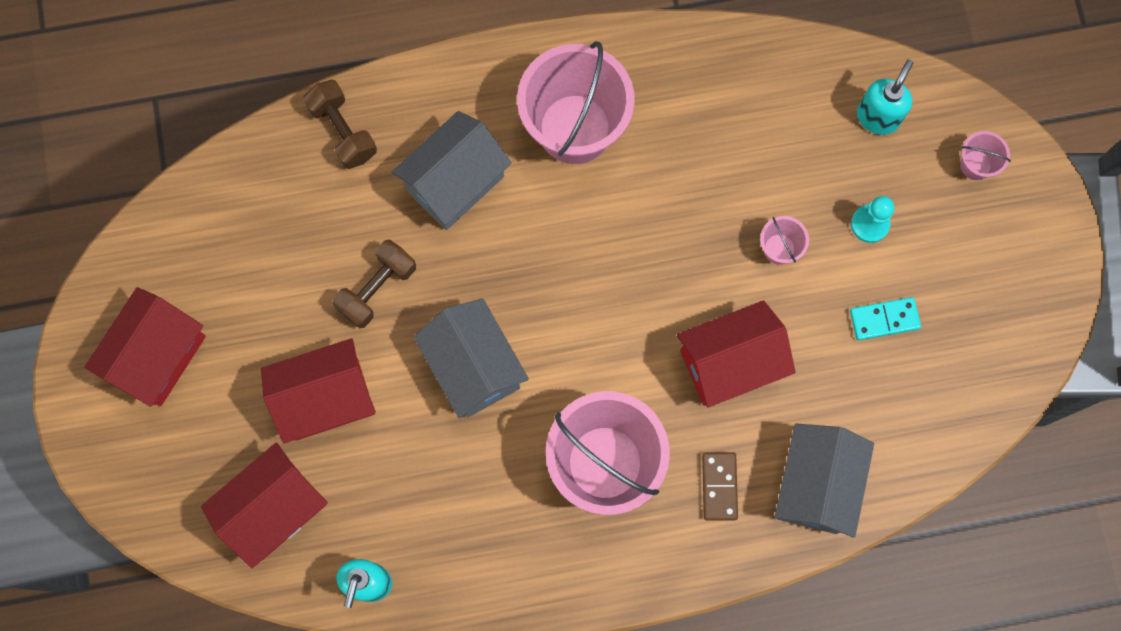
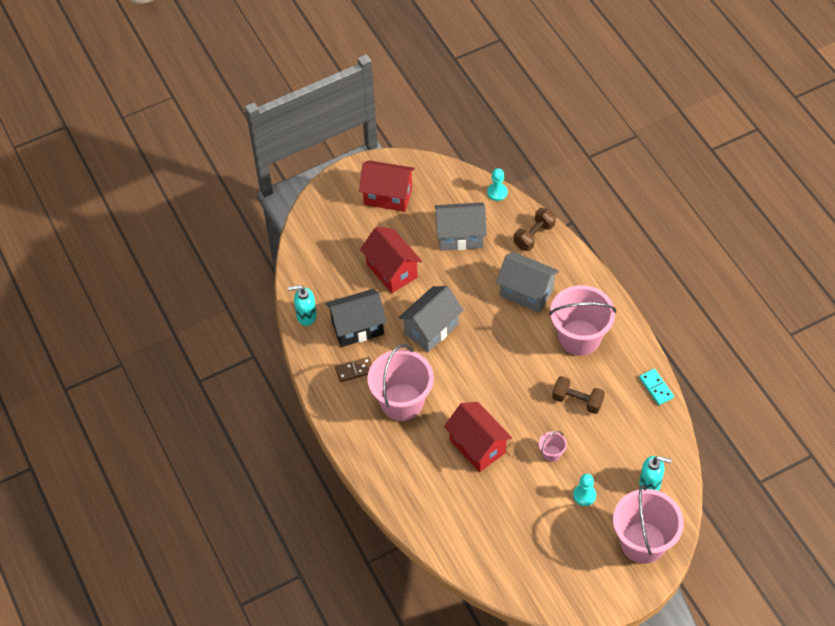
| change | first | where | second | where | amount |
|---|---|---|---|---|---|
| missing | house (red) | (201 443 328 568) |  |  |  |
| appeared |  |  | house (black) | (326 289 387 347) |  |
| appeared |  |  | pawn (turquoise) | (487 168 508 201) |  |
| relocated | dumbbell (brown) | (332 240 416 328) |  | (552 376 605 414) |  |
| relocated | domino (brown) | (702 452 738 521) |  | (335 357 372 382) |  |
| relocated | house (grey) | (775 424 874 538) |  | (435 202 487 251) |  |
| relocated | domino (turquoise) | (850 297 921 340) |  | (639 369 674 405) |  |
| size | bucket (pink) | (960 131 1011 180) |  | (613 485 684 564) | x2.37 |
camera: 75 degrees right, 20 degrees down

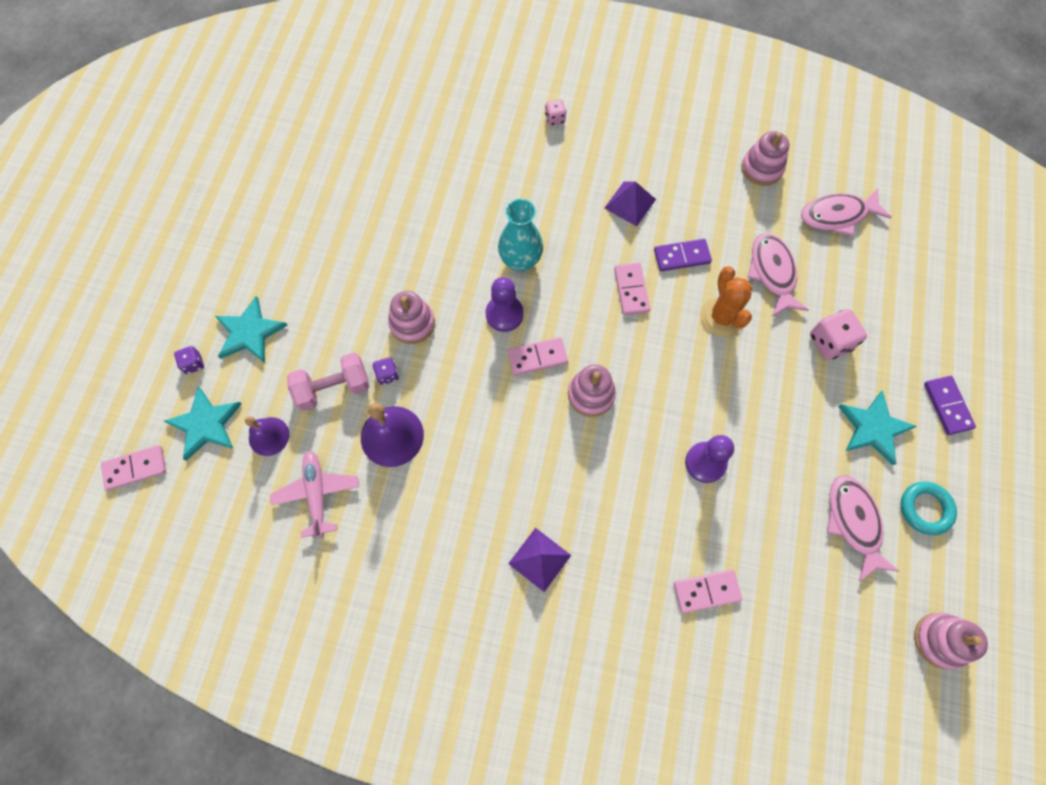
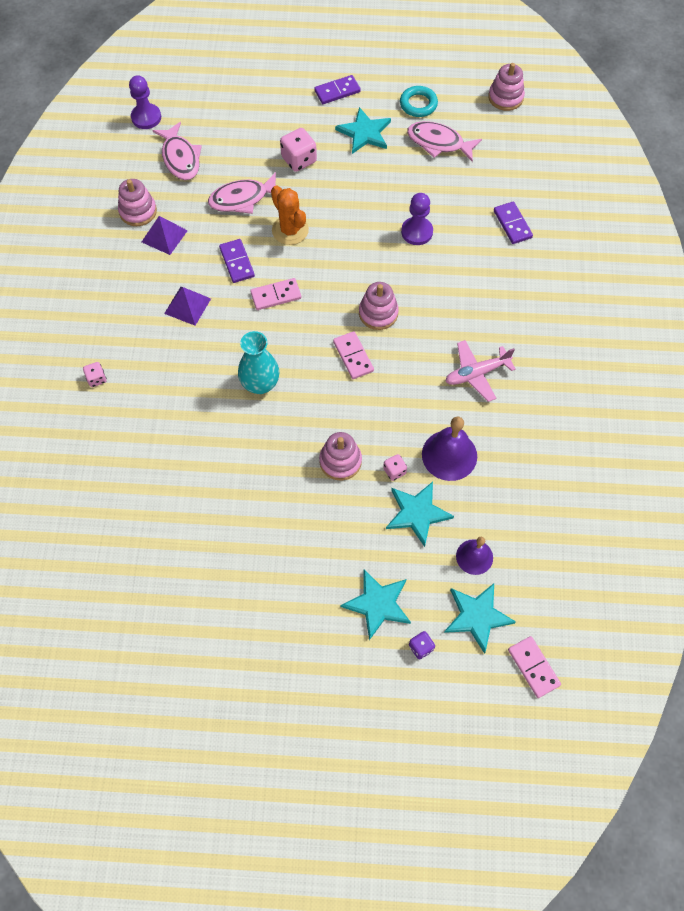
| change | first | where | second | where | amount |
|---|---|---|---|---|---|
| relocated | plane (pink) | (270 450 359 538) |  | (445 340 516 402) |  |
| relocated | pawn (purple) | (485 277 524 332) |  | (129 75 161 129) |  |
| relocated | pyramid (purple) | (508 528 571 592) |  | (142 216 188 255) |  |
| exchanged | dumbbell (pink) | (287 352 370 411) | star (turquoise) | (386 482 454 547) |  |
| colour | dice (purple) | (373 357 399 385) | dice (pink) | (383 454 407 481) |  |
| colour | domino (pink) | (674 570 742 613) | domino (purple) | (494 202 533 244) |  |
| spun | cactus (orange) | (700 266 752 337) |  | (271 185 309 245) | 75 degrees clockwise |
| spun | fish (pink) | (827 475 900 582) |  | (407 121 482 162) | 45 degrees clockwise |
camera: 100 degrees left, 5 degrees down

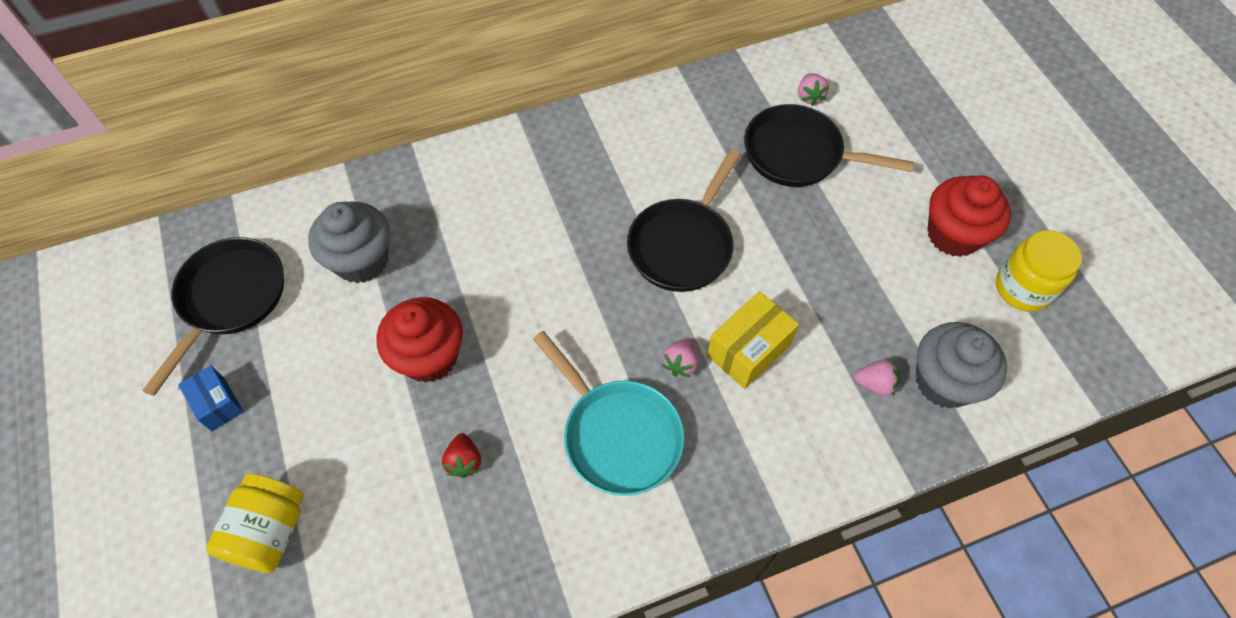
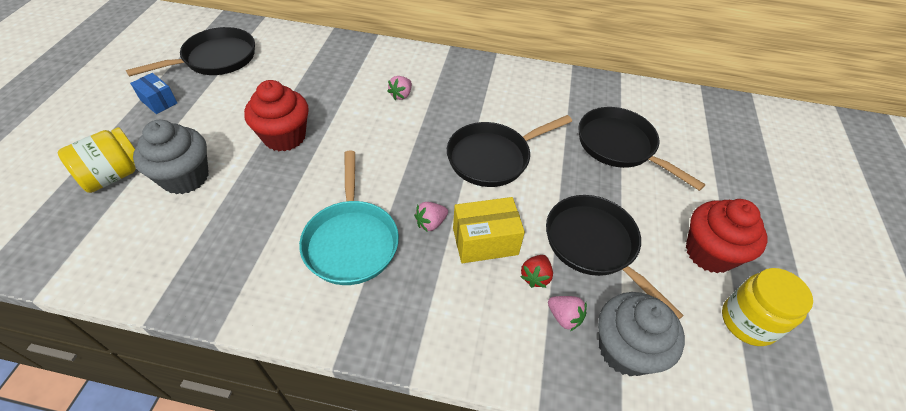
| change | first | where | second | where | amount |
|---|---|---|---|---|---|
| appeared |  |  | pan (black) | (546 195 684 319) |  |
| relocated | cupcake (grey) | (308 202 390 283) |  | (133 120 209 194) |  |
| relocated | strawberry (red) | (442 433 481 478) |  | (520 255 553 288) |  |
| relocated | strawberry (pink) | (798 73 829 106) |  | (387 76 412 100) |  |
| spun | box (blue) | (178 365 244 431) |  | (130 73 177 114) | 45 degrees counterclockwise |
camera: 30 degrees right, 10 degrees down

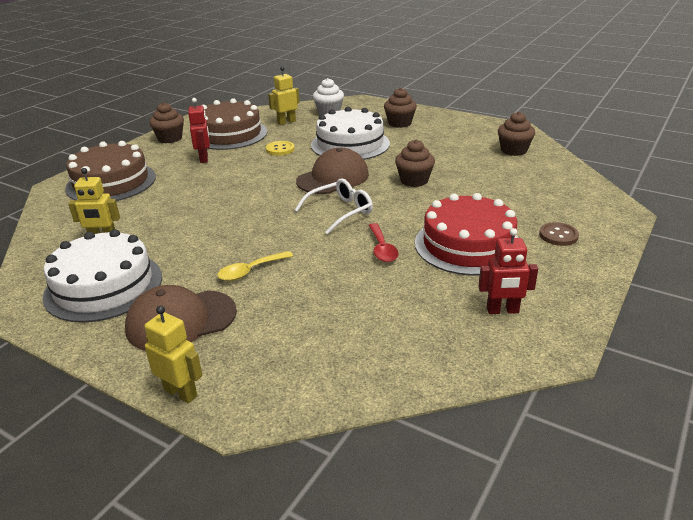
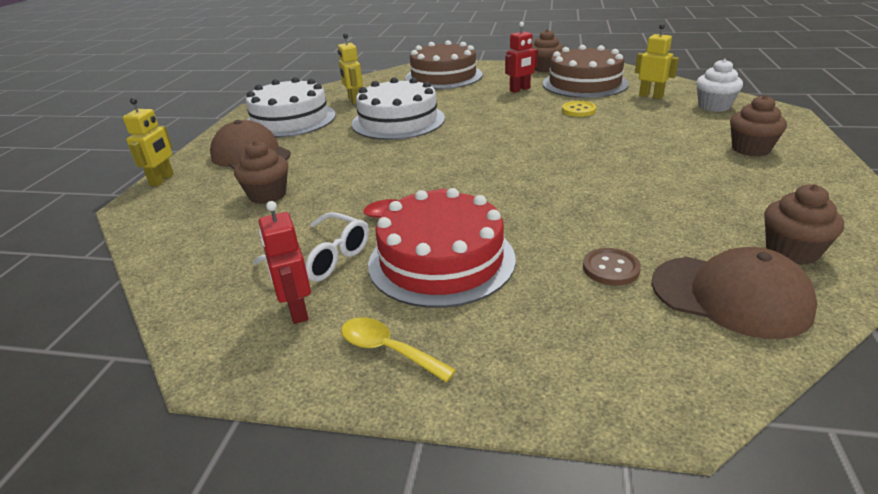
| change | first | where | second | where | amount |
|---|---|---|---|---|---|
| relocated | spoon (yellow) | (217 251 293 281) |  | (341 317 456 382) |  |
| relocated | glasses (white) | (295 179 373 234) |  | (253 212 369 282) |  |
| relocated | cap (brown) | (296 148 369 194) |  | (652 247 817 339) |  |
| relocated | cake (white) | (311 107 390 160) |  | (352 77 445 140) |  |
| relocated | cupcake (brown) | (395 139 435 187) |  | (234 141 288 204) |  |
| relocated | button (brown) | (539 222 579 246) |  | (583 248 641 286) |  |
camera: 70 degrees right, 0 degrees up

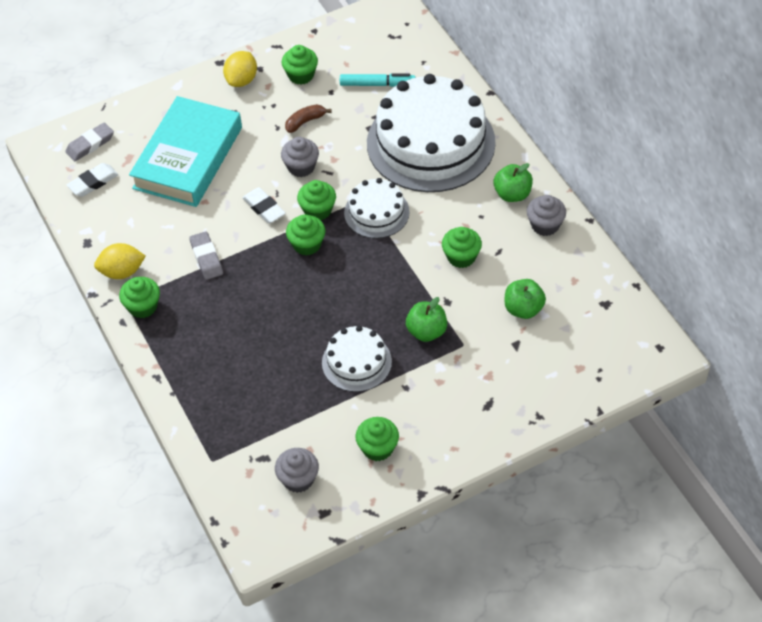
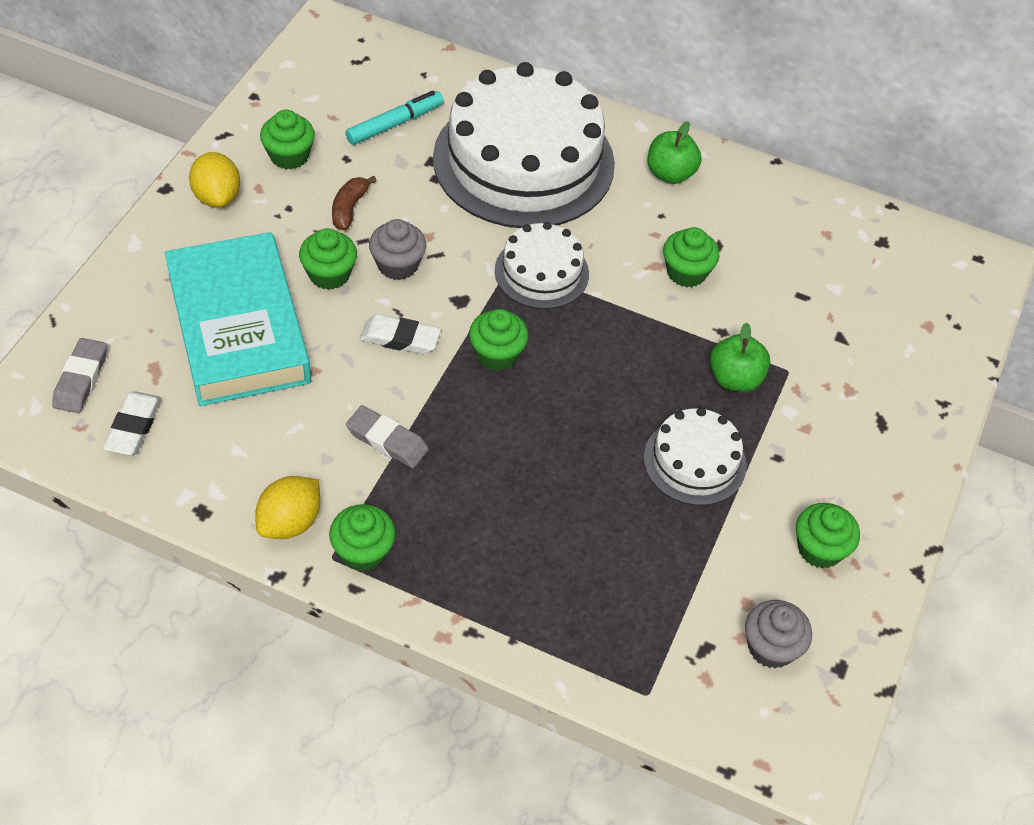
| change | first | where | second | where | amount |
|---|---|---|---|---|---|
| missing | apple (green) | (505 279 546 319) |  |  |  |
| missing | cupcake (grey) | (527 195 566 236) |  |  |  |
| relocated | cupcake (green) | (297 180 336 220) |  | (299 228 357 290) |  |
camera: 45 degrees left, 0 degrees up

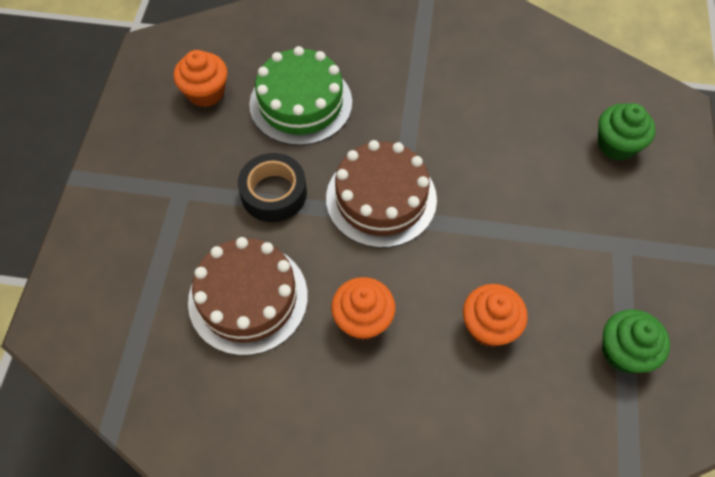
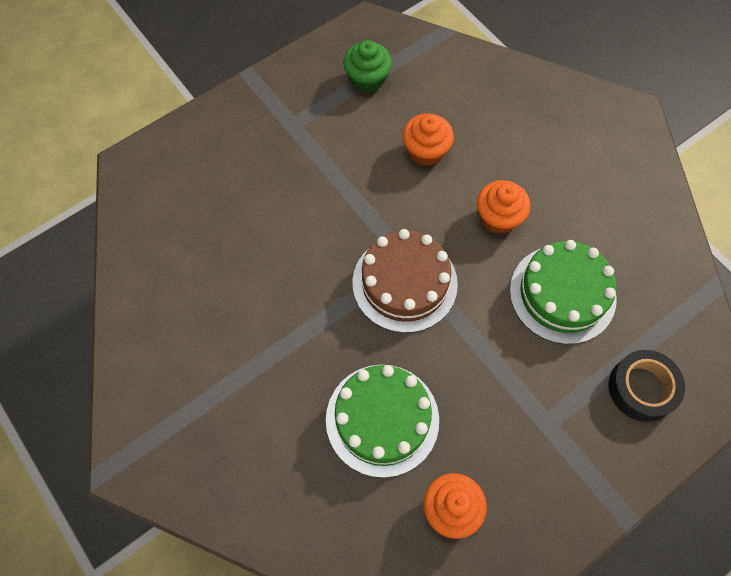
| change | first | where | second | where | amount |
|---|---|---|---|---|---|
| missing | cupcake (green) | (598 103 656 161) |  |  |  |
| relocated | tape (black) | (238 153 307 222) |  | (609 350 685 422) |  |
| colour | cake (brown) | (188 237 308 356) | cake (green) | (510 240 617 344) |  |
camera: 135 degrees left, 5 degrees up

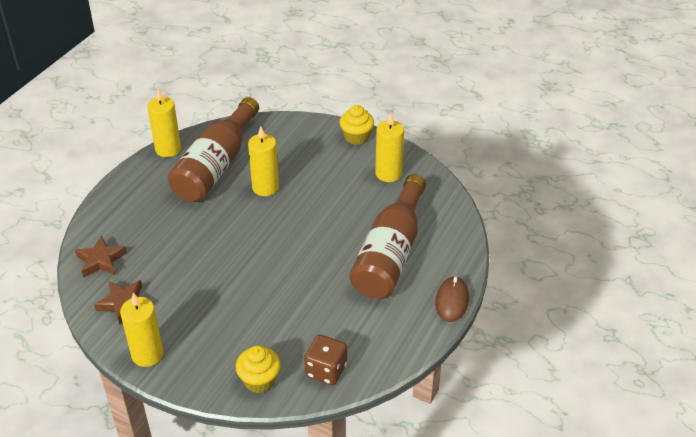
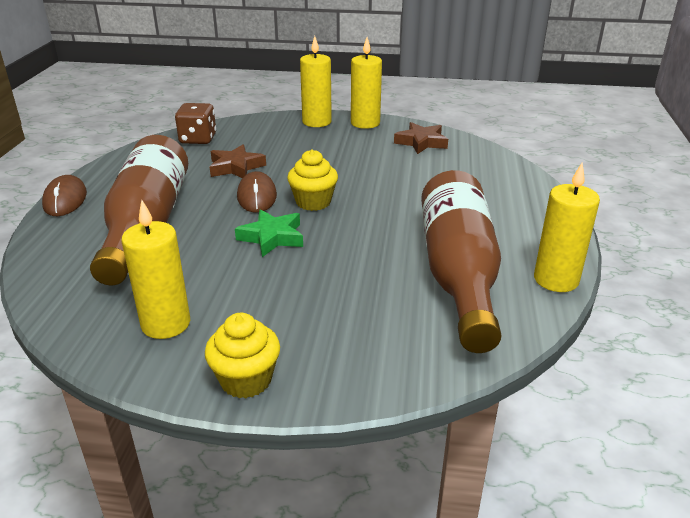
| change | first | where | second | where | amount |
|---|---|---|---|---|---|
| appeared |  |  | star (green) | (235 209 303 257) |  |
| appeared |  |  | mouse (brown) | (237 171 277 213) |  |
| relocated | star (brown) | (75 236 127 278) |  | (210 144 266 178) |  |
| relocated | cupcake (yellow) | (236 346 281 393) |  | (287 149 338 211) |  |
| relocated | candle (yellow) | (248 126 279 196) |  | (300 36 332 127) |  |
camera: 160 degrees right, 10 degrees down

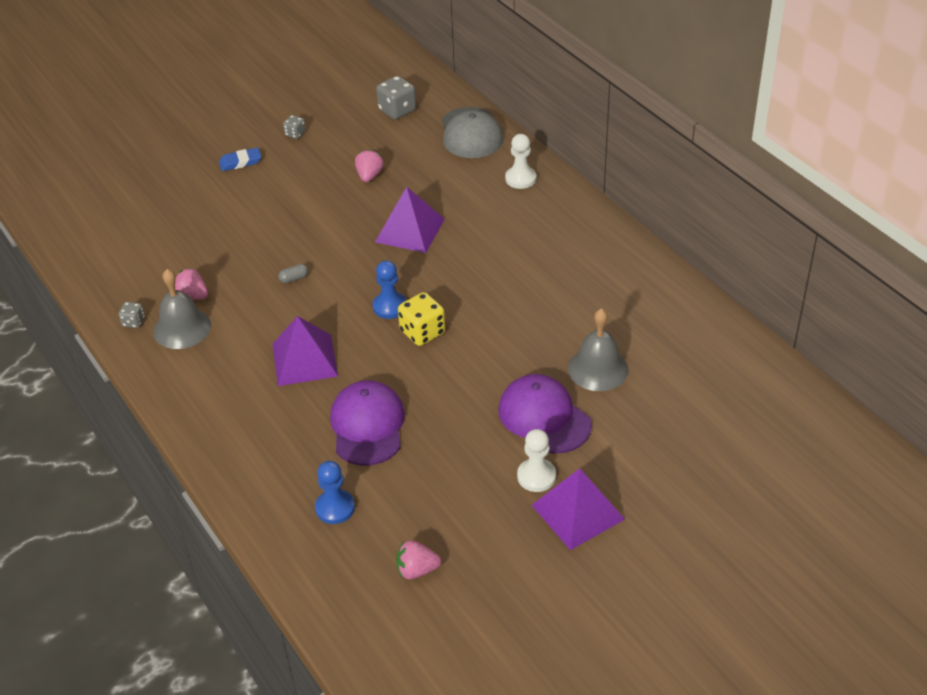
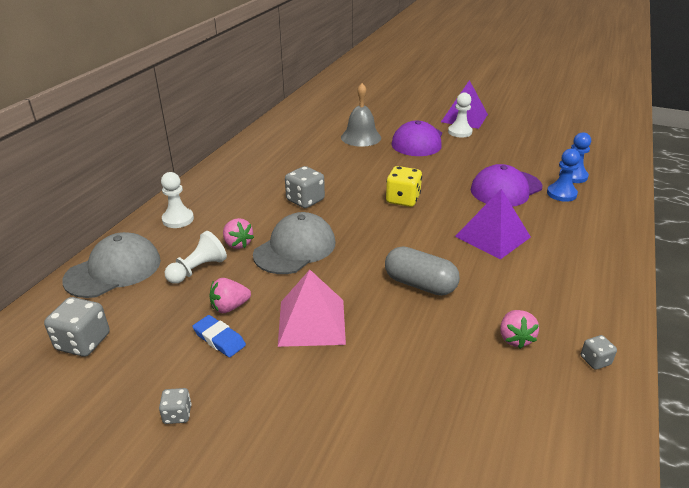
| change | first | where | second | where | amount |
|---|---|---|---|---|---|
| missing | bell (grey) | (153 269 211 349) |  |  |  |
| appeared |  |  | pawn (white) | (164 231 227 284) |  |
| appeared |  |  | pyramid (pink) | (278 270 346 347) |  |
| appeared |  |  | dice (grey) | (285 166 325 208) |  |
| relocated | eraser (blue) | (219 148 261 171) |  | (192 315 246 357) |  |
| relocated | pawn (blue) | (373 260 407 319) |  | (547 149 580 202) |  |
| relocated | strawberry (pink) | (396 540 441 579) |  | (223 218 254 249) |  |
| exchanged | pyramid (purple) | (375 187 445 253) | cap (grey) | (253 212 335 274) |  |
| size | capsule (grey) | (278 264 308 283) |  | (385 246 460 296) | x2.32 |
camera: 125 degrees left, 10 degrees down

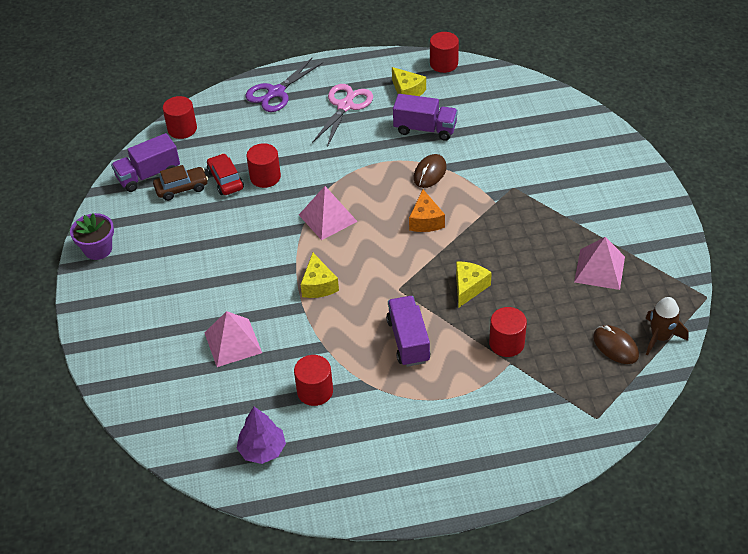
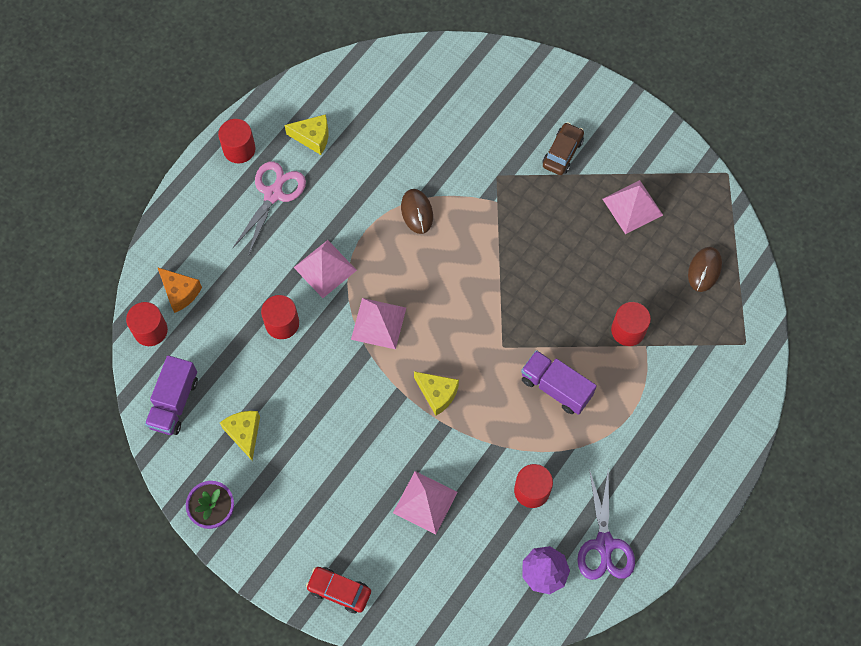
| change | first | where | second | where | amount |
|---|---|---|---|---|---|
| missing | truck (purple) | (393 94 458 141) |  |  |  |
| missing | rocket (brown) | (645 297 689 355) |  |  |  |
| appeared |  |  | pyramid (pink) | (293 240 357 298) |  |
| relocated | car (brown) | (153 165 208 201) |  | (542 122 584 175) |  |
| relocated | car (red) | (207 153 244 195) |  | (306 567 371 613) |  |
| relocated | scissors (purple) | (245 58 323 112) |  | (577 469 635 580) |  |
| relocated | cheese (orange) | (409 189 445 232) |  | (157 267 202 313) |  |
| relocated | cylinder (red) | (430 32 459 73) |  | (218 119 256 163) |  |
| relocated | cheese (yellow) | (456 261 492 308) |  | (220 411 260 461) |  |
| spun | scissors (pink) | (312 84 373 147) |  | (232 162 306 256) | 45 degrees clockwise |
| spun | mouse (brown) | (593 325 639 364) |  | (688 247 722 292) | 75 degrees counterclockwise |
camera: 45 degrees left, 20 degrees up

